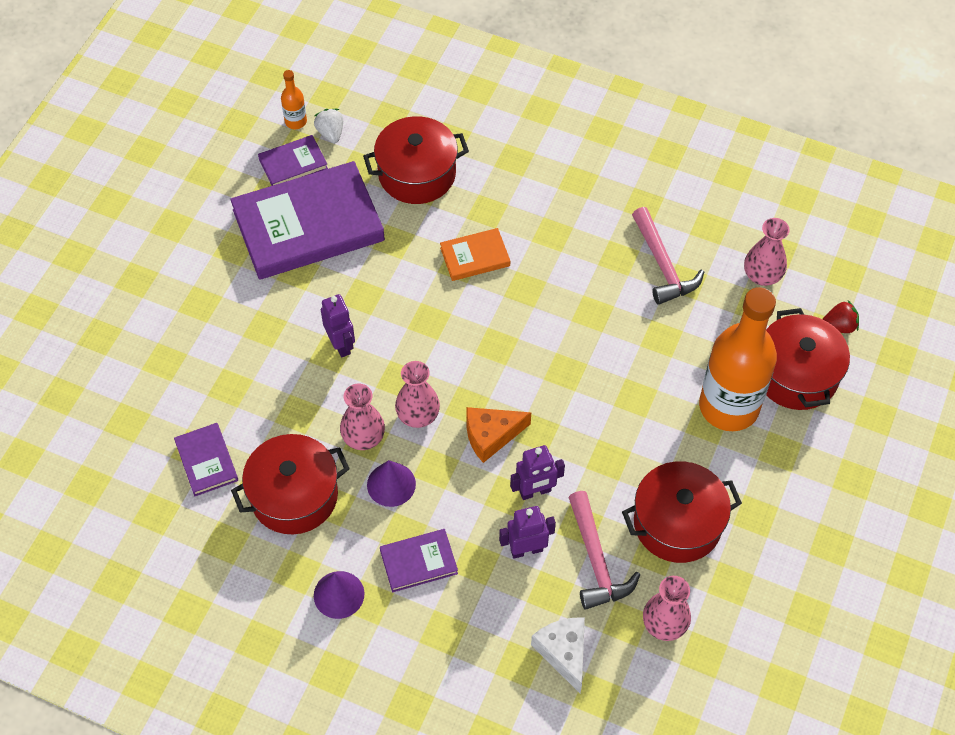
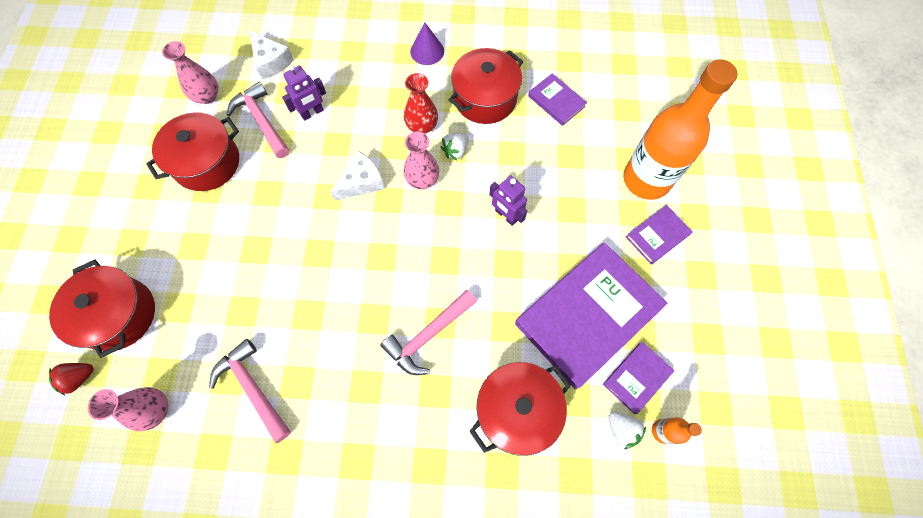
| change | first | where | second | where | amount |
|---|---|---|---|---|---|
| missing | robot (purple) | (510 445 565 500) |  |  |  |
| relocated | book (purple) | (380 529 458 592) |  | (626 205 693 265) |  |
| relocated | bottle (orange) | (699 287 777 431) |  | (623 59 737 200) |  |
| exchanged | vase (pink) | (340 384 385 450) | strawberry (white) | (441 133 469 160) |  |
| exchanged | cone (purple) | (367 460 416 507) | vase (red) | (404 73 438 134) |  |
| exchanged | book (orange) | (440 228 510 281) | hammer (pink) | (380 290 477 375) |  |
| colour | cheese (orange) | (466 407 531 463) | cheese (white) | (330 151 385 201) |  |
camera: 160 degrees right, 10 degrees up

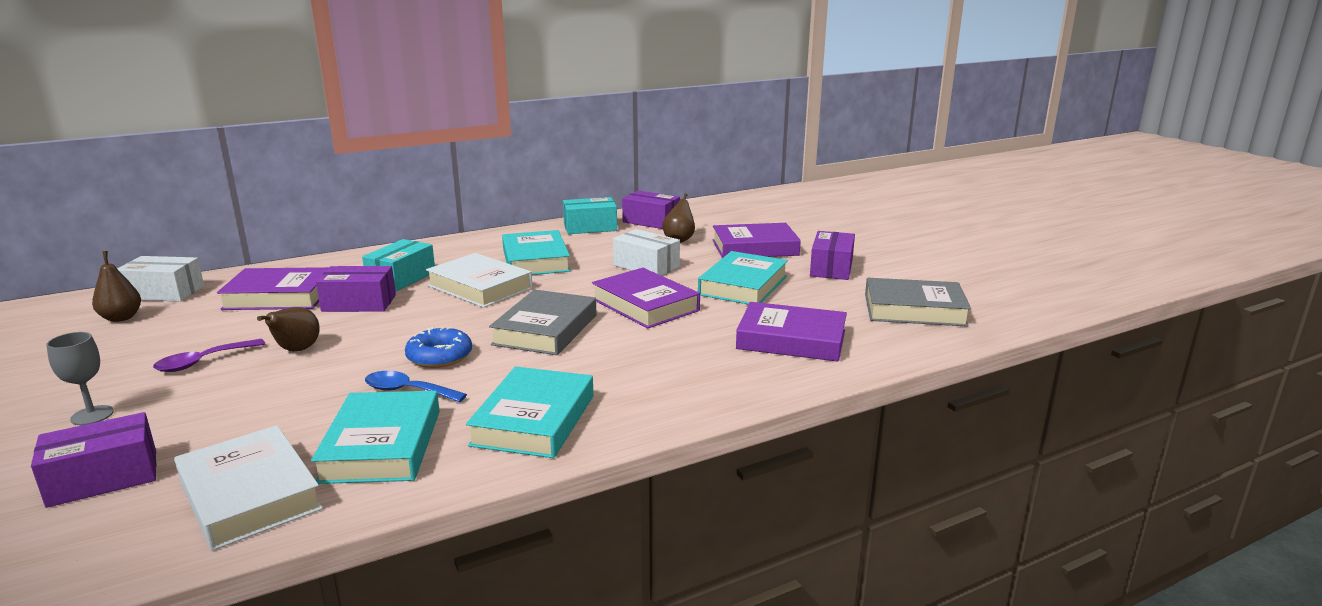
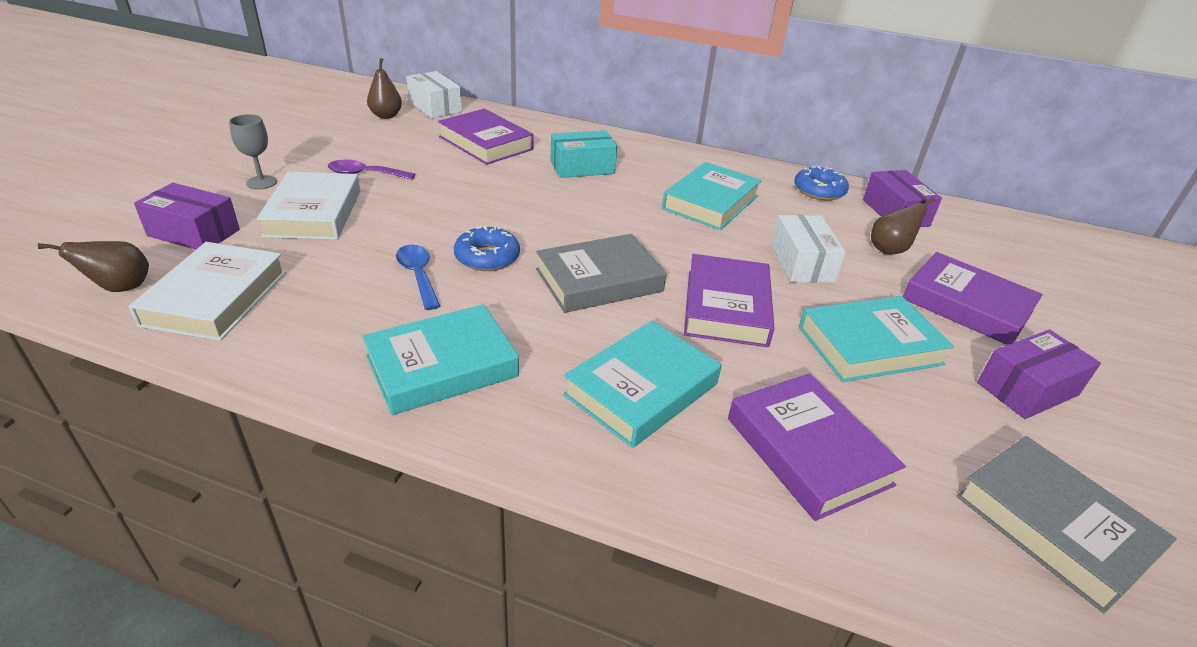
| change | first | where | second | where | amount |
|---|---|---|---|---|---|
| missing | box (purple) | (316 266 396 312) |  |  |  |
| relocated | pear (brown) | (257 307 320 352) |  | (38 241 149 292) |  |
| relocated | book (turquoise) | (311 391 440 484) |  | (563 321 722 448) |  |
| relocated | book (white) | (426 253 533 308) |  | (256 172 360 240) |  |
| exchanged | box (turquoise) | (563 197 617 234) | donut (blue) | (794 166 849 201) |  |
camera: 45 degrees right, 15 degrees up

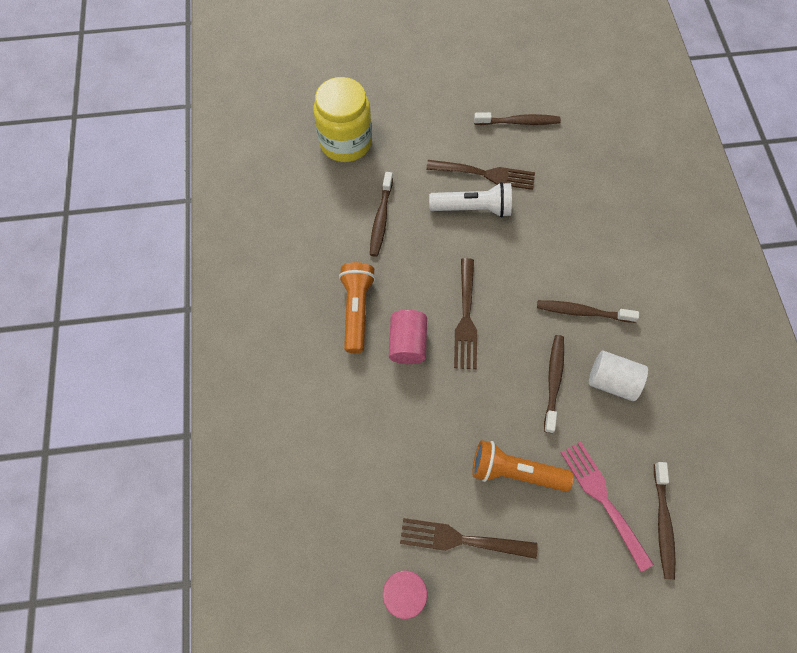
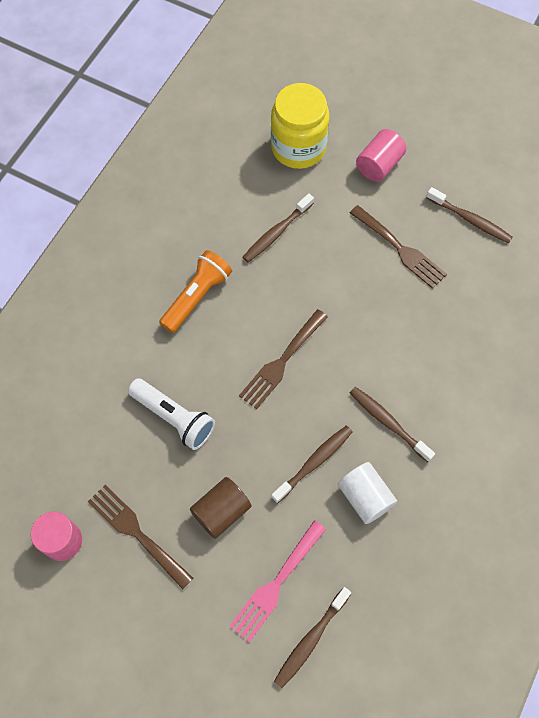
| change | first | where | second | where | amount |
|---|---|---|---|---|---|
| relocated | cylinder (pink) | (389 310 427 364) |  | (356 129 407 182) |  |
| relocated | flashlight (white) | (429 182 512 217) |  | (128 378 215 450) |  |
| exchanged | flashlight (orange) | (472 440 574 492) | cylinder (brown) | (190 477 252 539) |  |
| spun | fork (pink) | (561 441 653 572) |  | (229 520 326 642) | 150 degrees counterclockwise |
camera: 35 degrees right, 0 degrees up

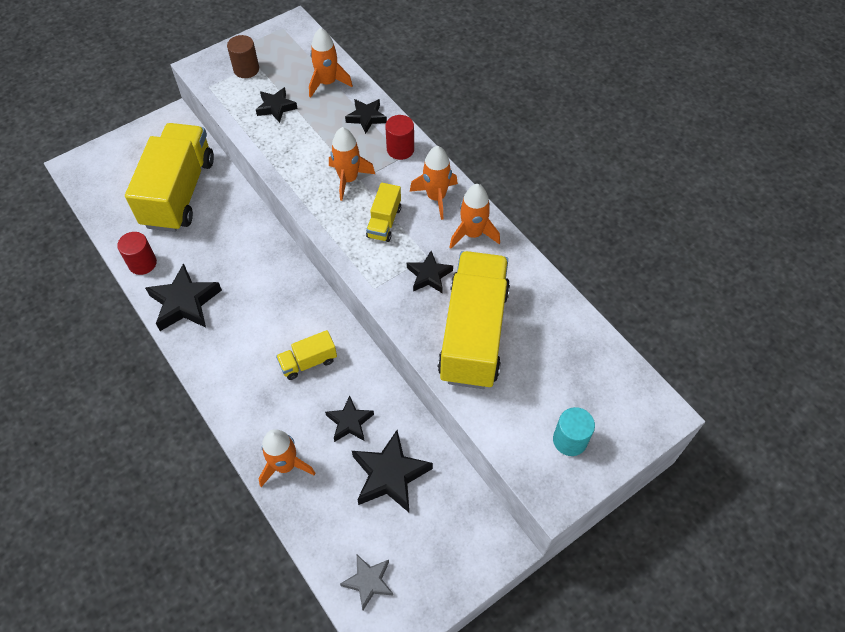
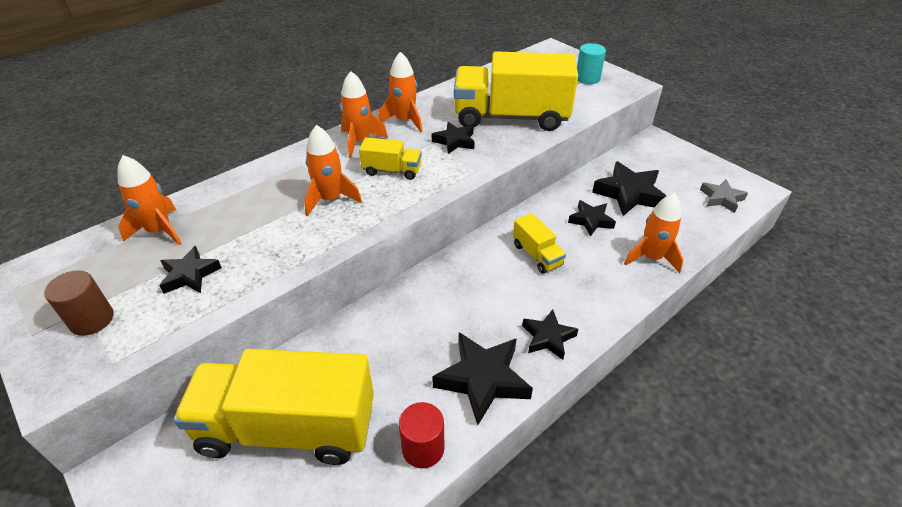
| change | first | where | second | where | amount |
|---|---|---|---|---|---|
| missing | cylinder (red) | (385 115 414 160) |  |  |  |
| relocated | star (black) | (345 99 387 134) |  | (522 309 578 360) |  |
camera: 95 degrees left, 15 degrees down

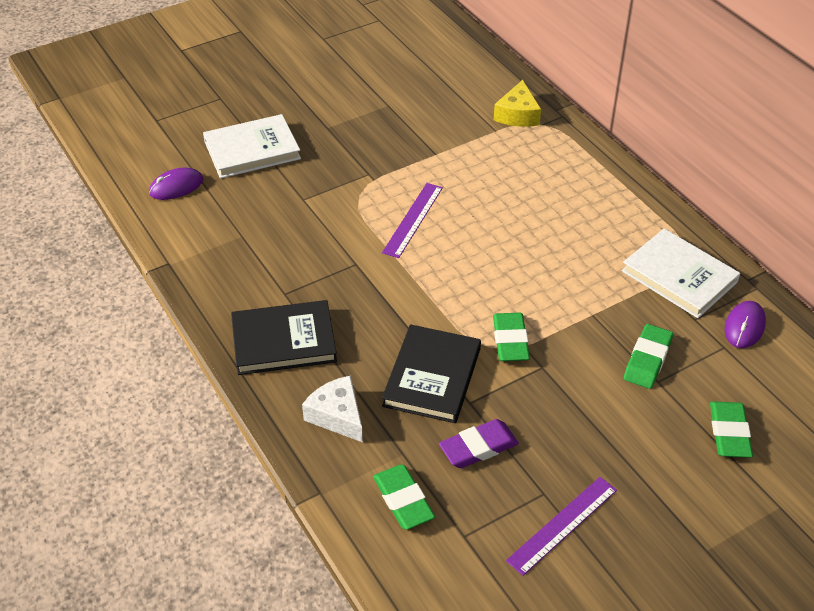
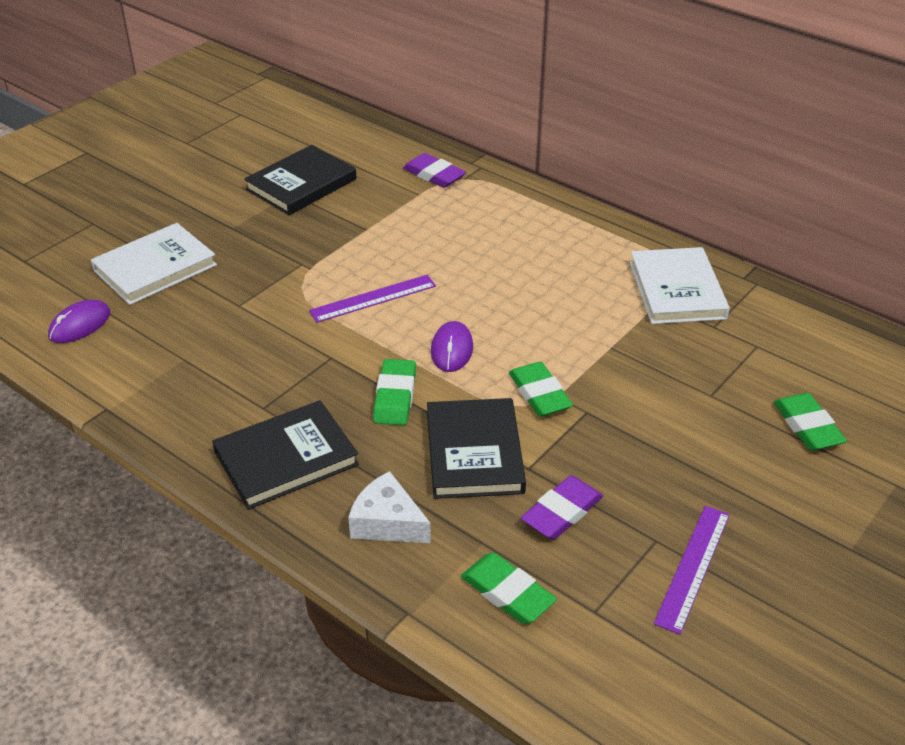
| change | first | where | second | where | amount |
|---|---|---|---|---|---|
| appeared |  |  | book (black) | (244 145 356 215) |  |
| relocated | eraser (green) | (624 324 673 389) |  | (373 359 416 425) |  |
| relocated | mouse (purple) | (725 301 766 348) |  | (431 321 473 372) |  |
| exchanged | cheese (yellow) | (494 80 541 127) | eraser (purple) | (403 153 466 188) |  |
| spun | ruler (purple) | (382 183 443 258) |  | (309 275 436 323) | 60 degrees clockwise |
| spun | book (white) | (622 229 740 318) |  | (630 247 730 324) | 60 degrees clockwise |
camera: 20 degrees left, 5 degrees down

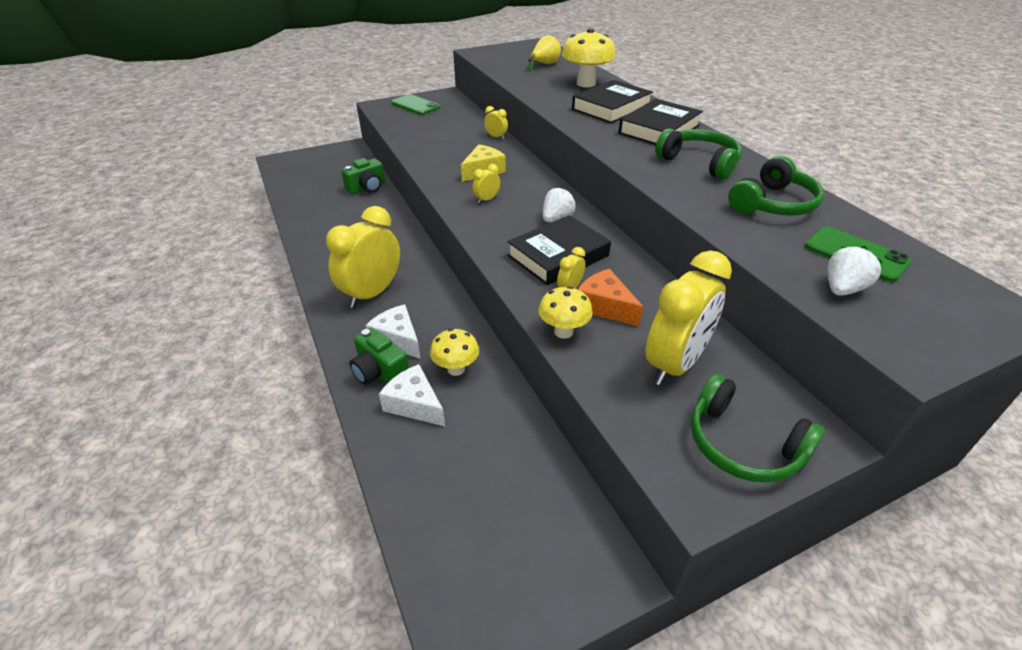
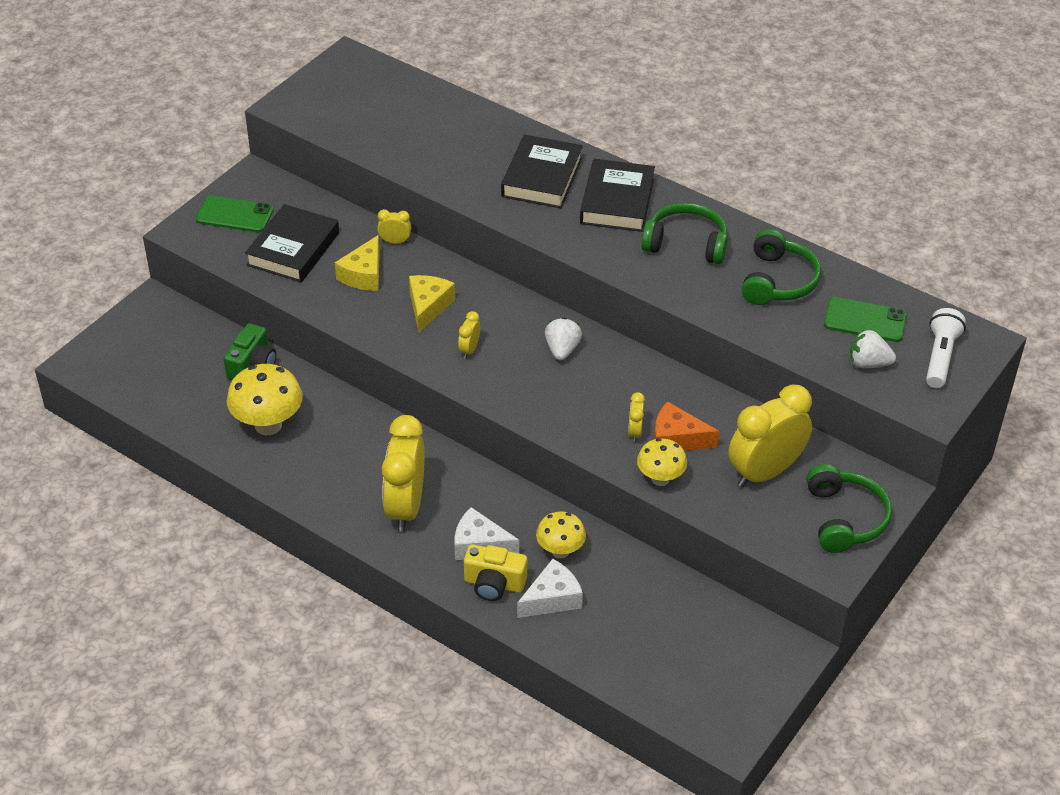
| change | first | where | second | where | amount |
|---|---|---|---|---|---|
| missing | pear (yellow) | (528 35 561 72) |  |  |  |
| appeared |  |  | cheese (yellow) | (335 235 380 291) |  |
| appeared |  |  | flashlight (white) | (926 308 966 388) |  |
| relocated | book (black) | (507 215 611 285) |  | (245 204 339 282) |  |
| relocated | mushroom (yellow) | (562 28 616 87) |  | (227 364 303 435) |  |
| colour | camera (green) | (350 328 409 385) | camera (yellow) | (464 544 527 601) |  |
| spun | cheese (white) | (379 364 445 426) |  | (517 559 583 618) | 135 degrees clockwise |
| spun | clock (yellow) | (645 250 732 385) |  | (728 384 812 487) | 135 degrees counterclockwise |
| spun | headphones (green) | (691 374 825 482) |  | (806 464 892 553) | 105 degrees counterclockwise |
| spun | strawberry (white) | (828 246 882 296) |  | (850 329 896 368) | 90 degrees counterclockwise |
camera: 30 degrees left, 5 degrees up

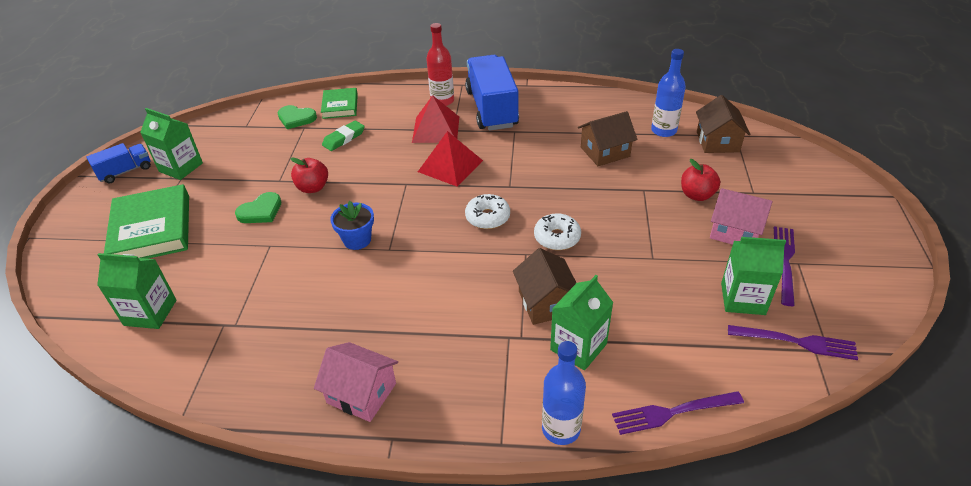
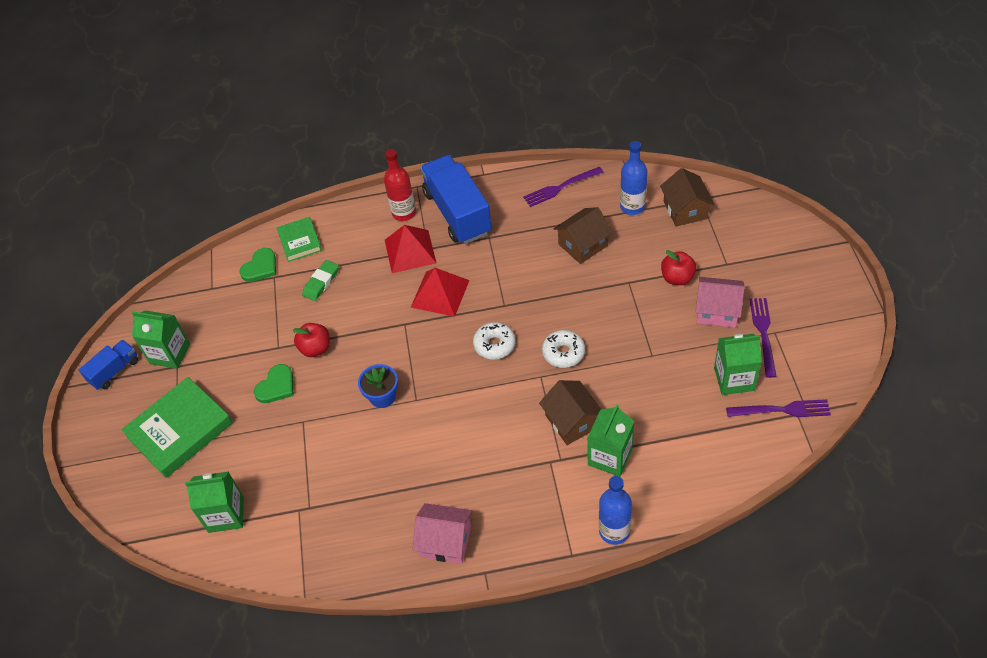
| change | first | where | second | where | amount |
|---|---|---|---|---|---|
| relocated | fork (purple) | (612 391 744 435) |  | (523 167 603 207) |  |
| spun | book (green) | (104 184 189 259) |  | (121 377 233 478) | 75 degrees clockwise |
| spun | heart (green) | (278 105 317 129) |  | (239 248 276 282) | 60 degrees counterclockwise |
camera: 10 degrees left, 10 degrees up

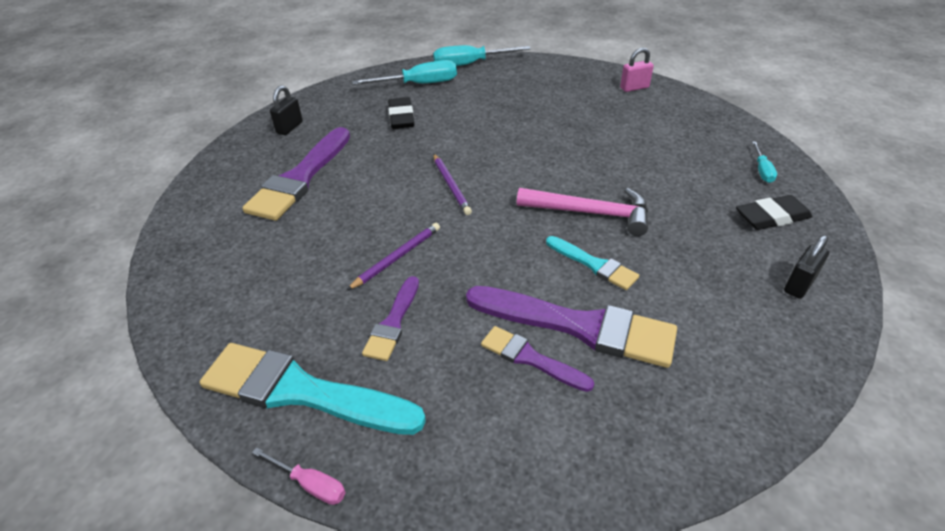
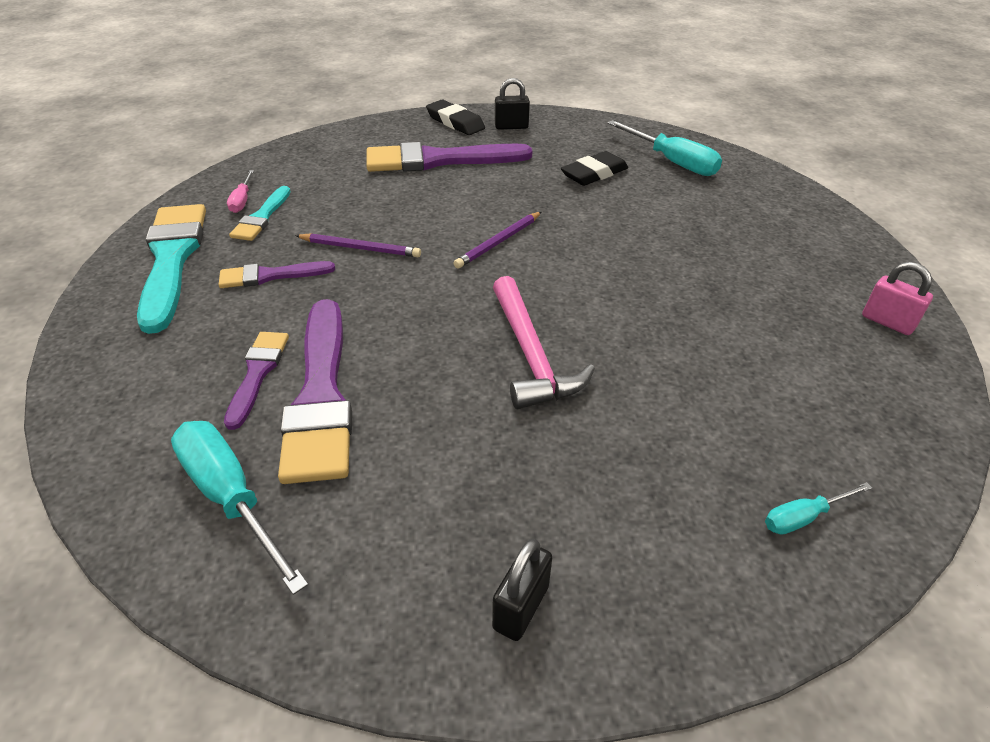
| change | first | where | second | where | amount |
|---|---|---|---|---|---|
| relocated | screwdriver (pink) | (252 447 346 505) |  | (227 170 254 213) |  |
| relocated | screwdriver (turquoise) | (433 45 531 66) |  | (171 421 308 595) |  |
| relocated | brush (turquoise) | (546 236 639 290) |  | (229 186 291 241) |  |
| relocated | eraser (black) | (736 195 812 230) |  | (426 100 485 135) |  |
| spun | padlock (black) | (784 235 829 299) |  | (492 539 552 641) | 75 degrees counterclockwise |
camera: 60 degrees right, 0 degrees up

